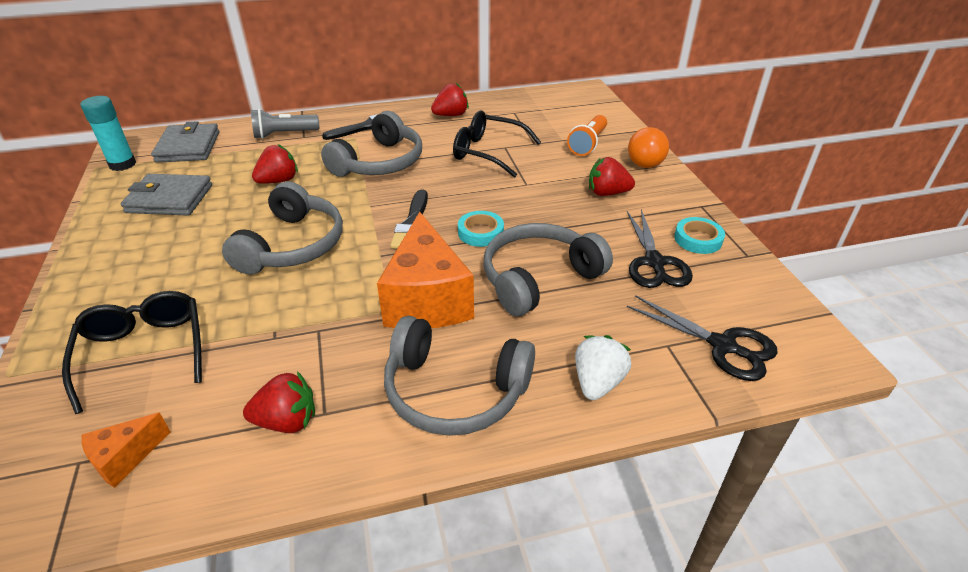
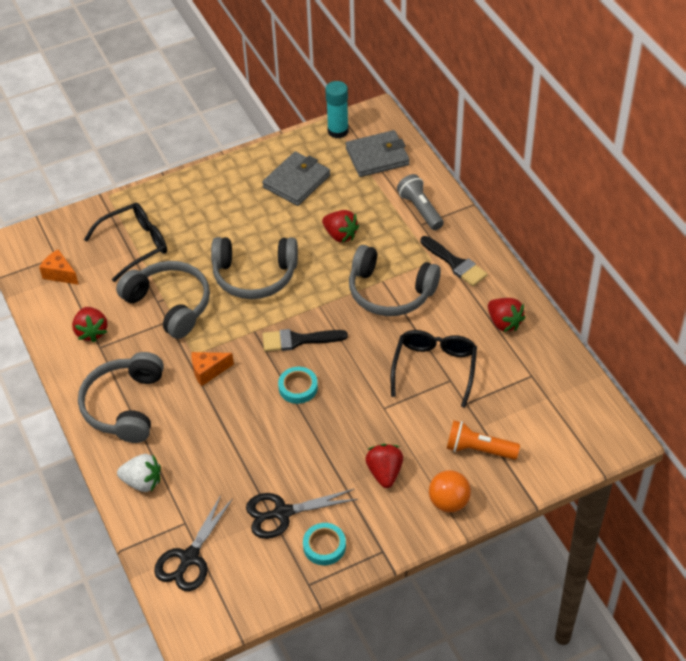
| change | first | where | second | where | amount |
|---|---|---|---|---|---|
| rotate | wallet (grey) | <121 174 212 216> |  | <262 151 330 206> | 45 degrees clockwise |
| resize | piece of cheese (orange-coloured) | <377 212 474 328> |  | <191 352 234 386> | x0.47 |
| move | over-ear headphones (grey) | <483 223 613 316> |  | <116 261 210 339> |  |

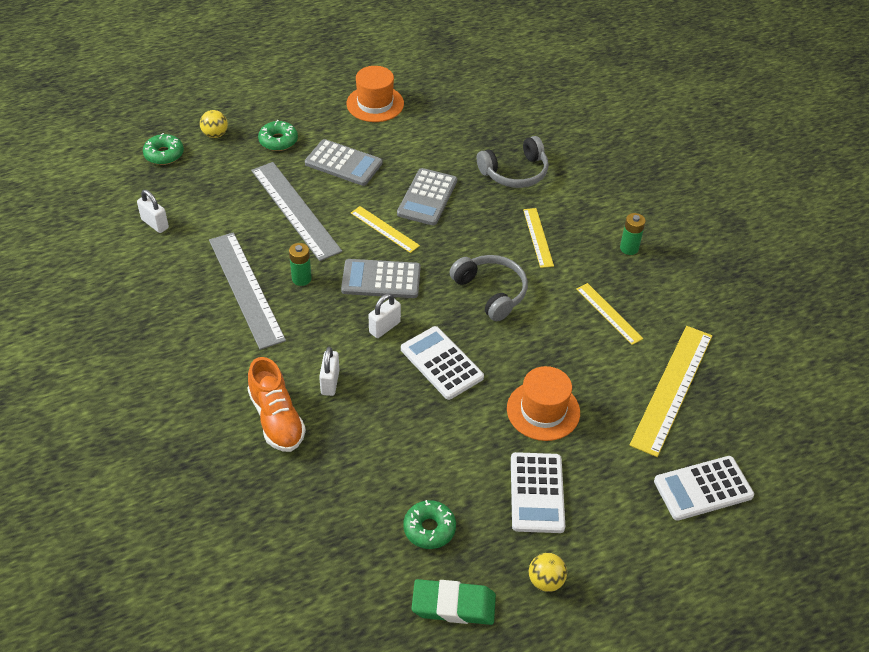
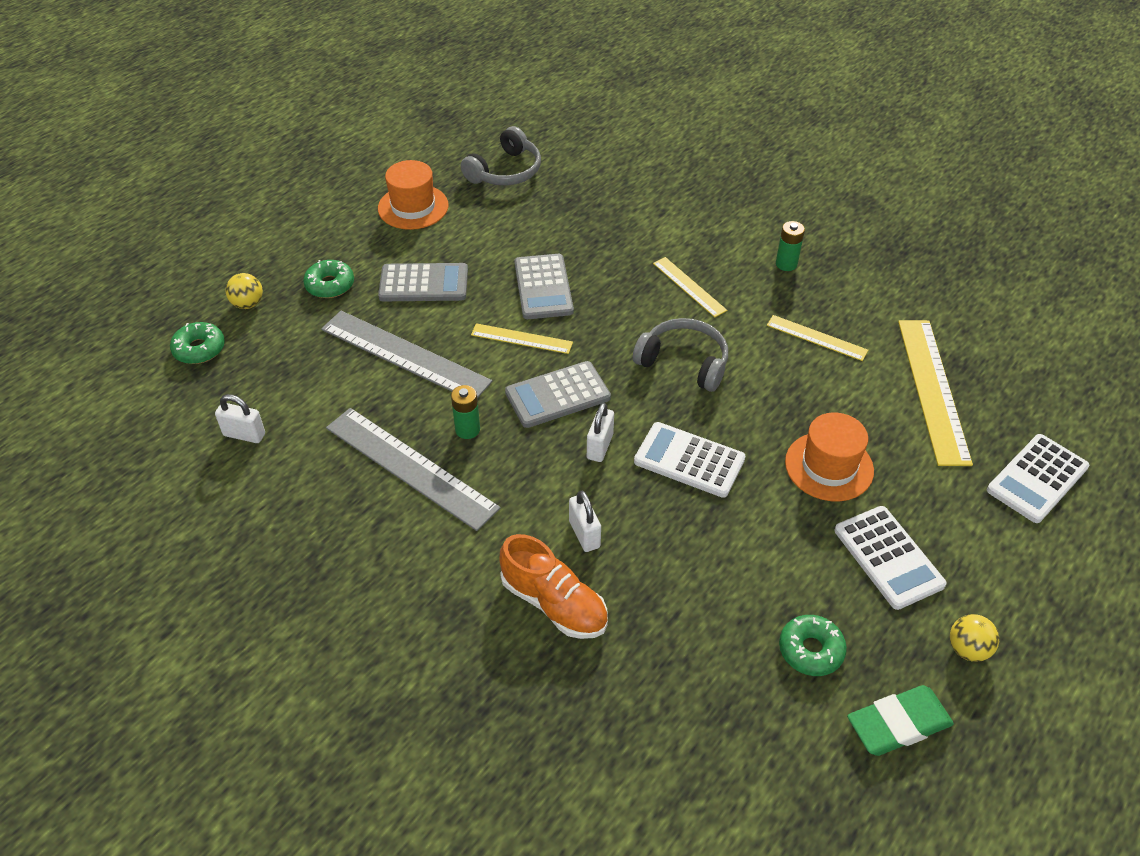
| change | first | where | second | where | amount |
|---|---|---|---|---|---|
| move | over-ear headphones (grey) | <477 136 549 188> |  | <461 126 541 185> |  |

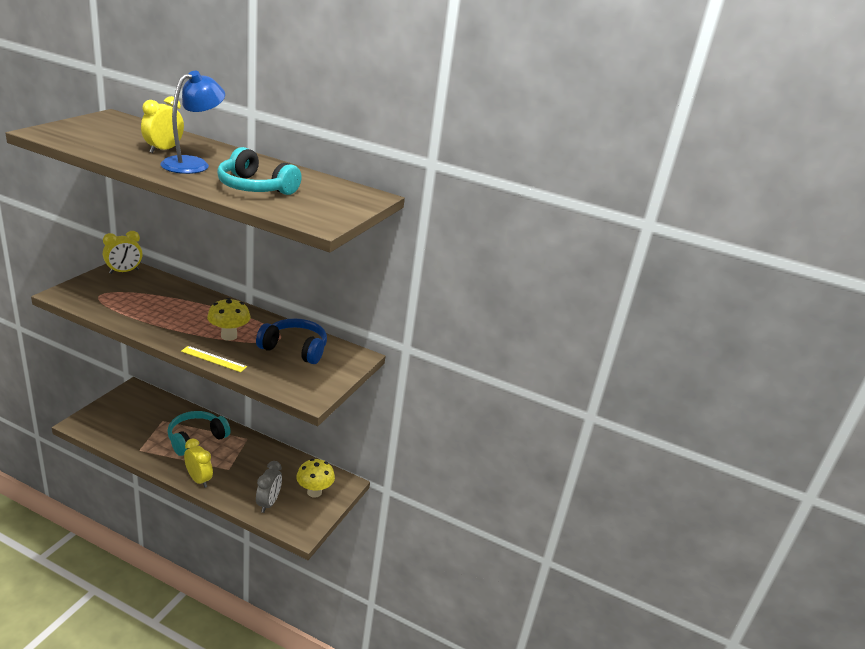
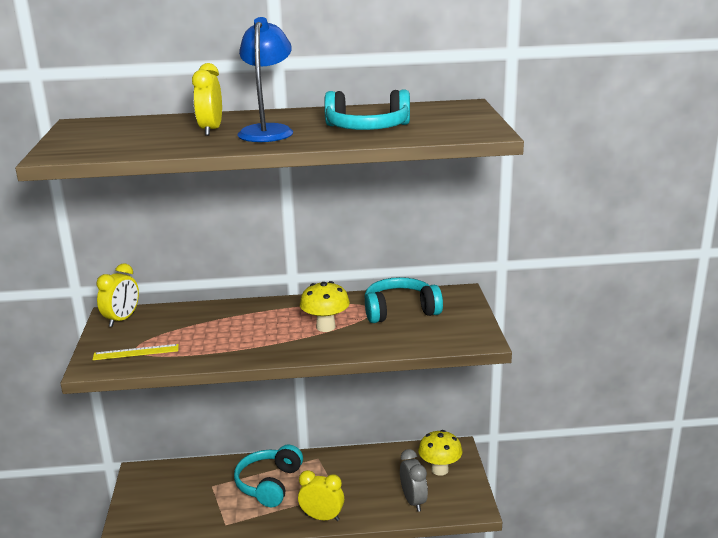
| change | first | where | second | where | amount |
|---|---|---|---|---|---|
| recolor | over-ear headphones (cobalt) | <256 318 327 364> | over-ear headphones (teal) | <364 277 443 323> |  |
| move | straightedge (yellow) | <181 346 247 372> |  | <93 344 179 360> |  |

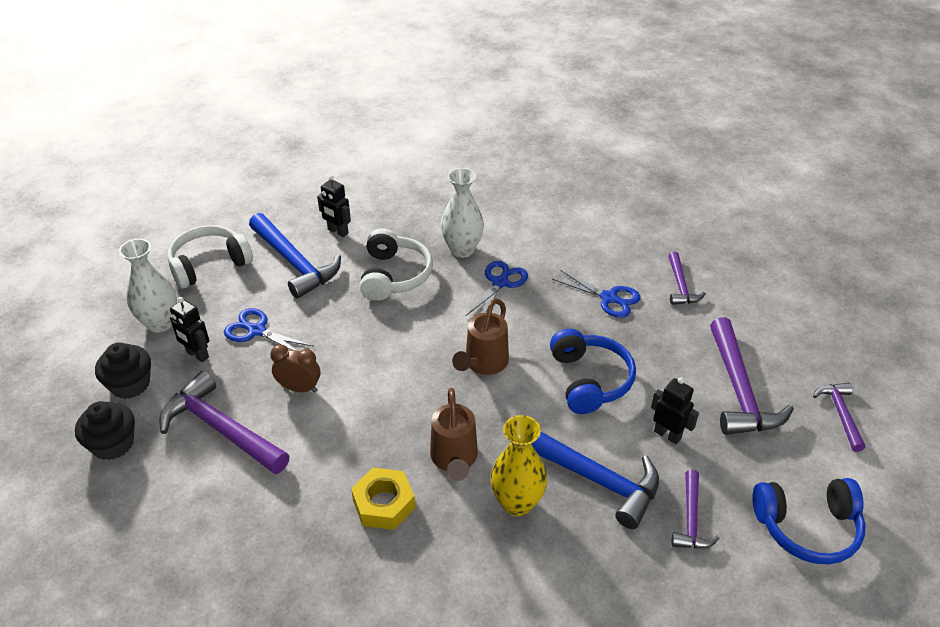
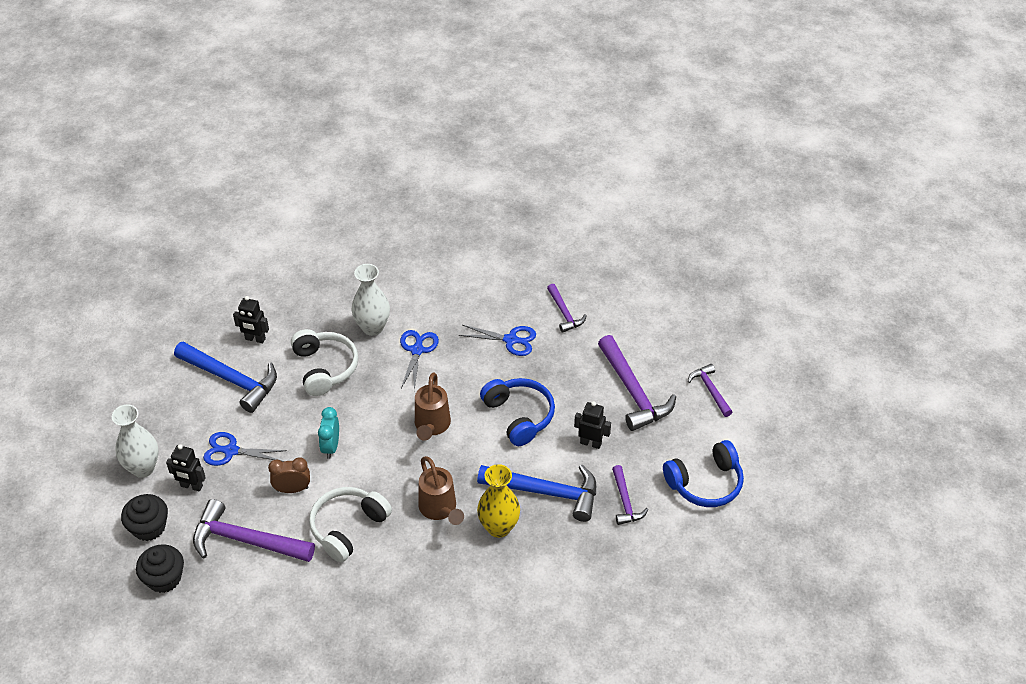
| change | first | where | second | where | amount |
|---|---|---|---|---|---|
| move | over-ear headphones (snow-white) | <167 225 253 288> |  | <309 487 392 562> |  |
| delete | hex nut (yellow) | <351 468 415 530> |  |  |  |
| insert |  |  | alarm clock (teal) | <318 407 339 459> |  |

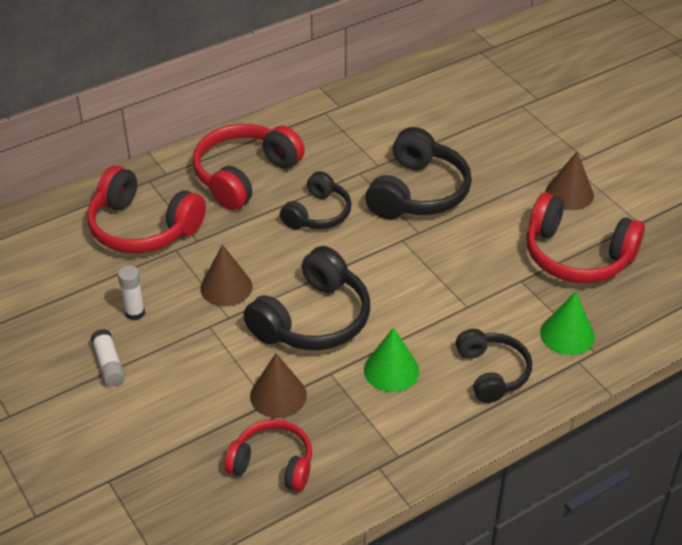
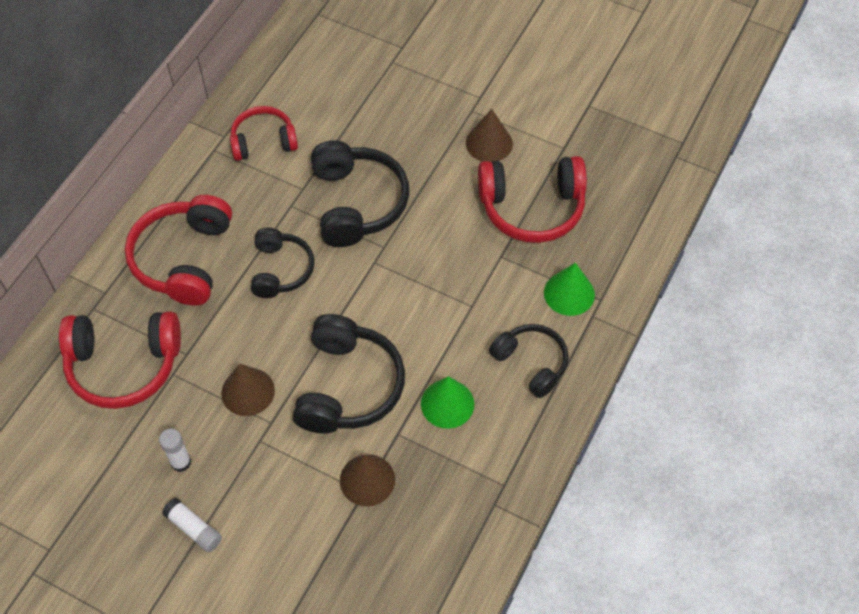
| change | first | where | second | where | amount |
|---|---|---|---|---|---|
| move | over-ear headphones (red) | <224 419 312 491> |  | <230 106 298 161> |  |

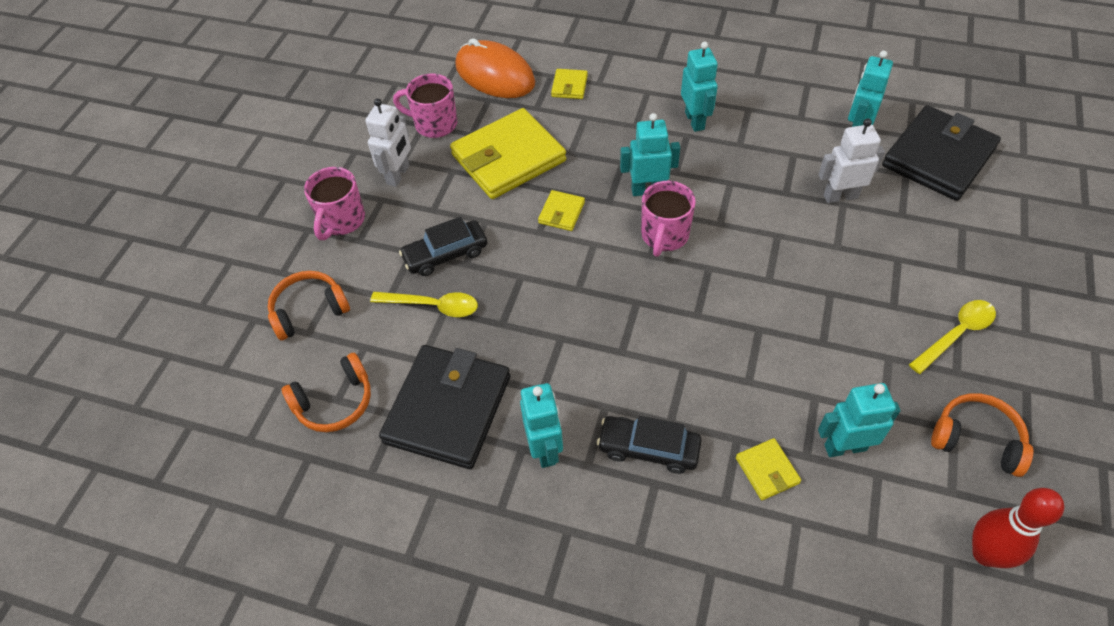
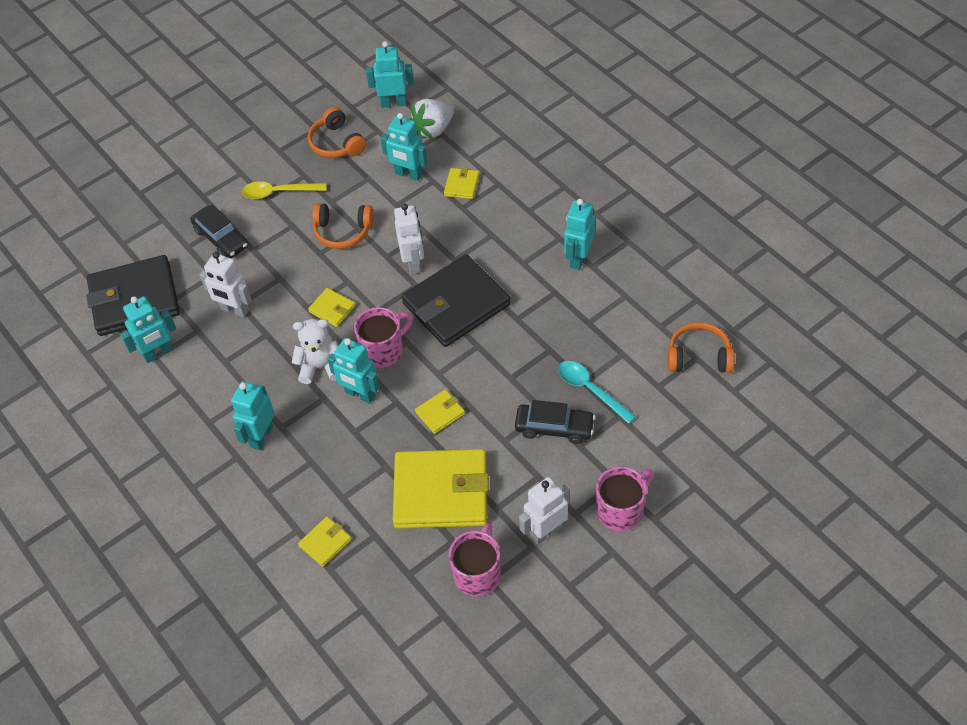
| change | first | where | second | where | amount |
|---|---|---|---|---|---|
| delete | computer mouse (orange-coloured) | <455 38 535 98> |  |  |  |
| rotate | coffee mug (rosy) | <393 73 457 138> |  | <449 523 501 597> | 120 degrees counterclockwise |
| move | over-ear headphones (orange-coloured) | <268 271 350 341> |  | <312 203 374 249> |  |
| recolor | teaspoon (yellow) | <370 292 478 317> | teaspoon (teal) | <558 361 636 424> |  |
| move | wallet (ebony) | <379 345 510 469> |  | <402 254 511 347> |  |
| move | automobile (ebony) | <597 416 702 474> |  | <190 205 248 258> |  |
| replace | tenpin (red) | <972 488 1064 568> | toy robot (teal) | <366 41 414 108> |  |
| insert |  |  | strawberry (snow-white) | <410 99 454 139> |  |
| insert |  |  | toy robot (snow-white) | <394 204 424 274> |  |
| insert |  |  | wallet (yellow) | <308 288 356 327> |  |
| insert |  |  | teddy bear (snow-white) | <292 319 338 384> |  |

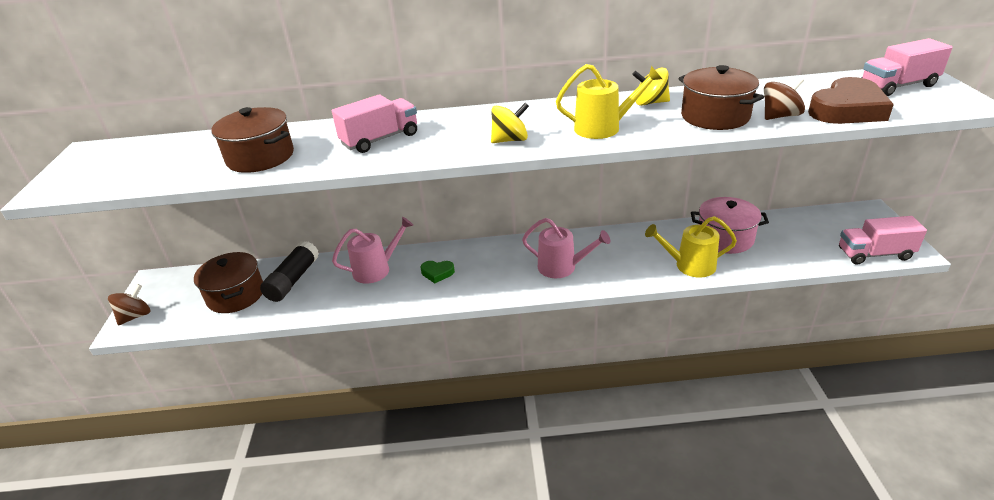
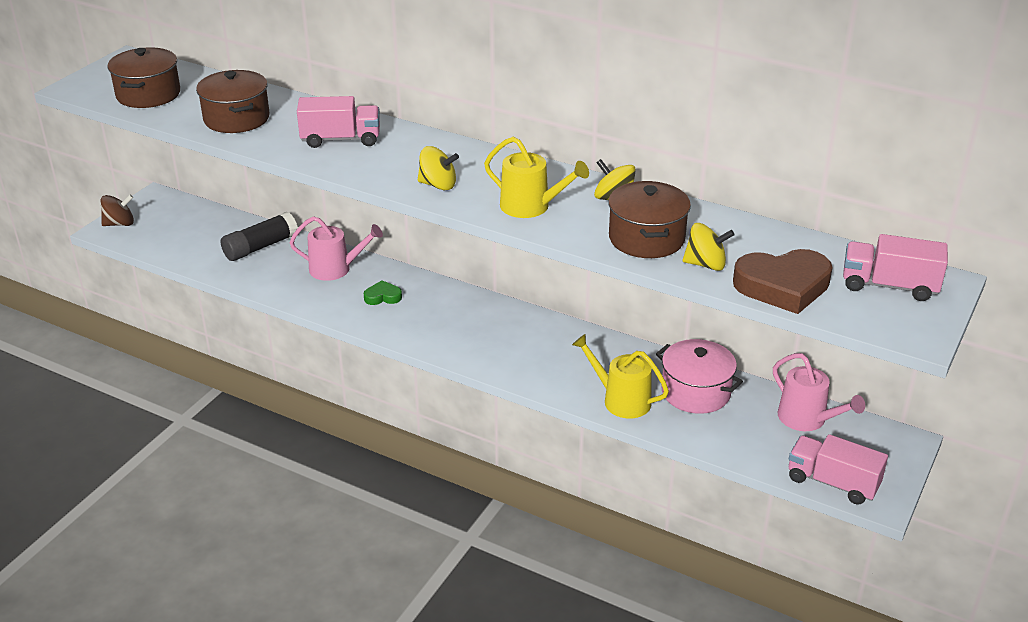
| change | first | where | second | where | amount |
|---|---|---|---|---|---|
| recolor | whirligig (russet) | <764 77 805 120> | whirligig (yellow) | <682 223 735 271> |  |
| move | watering pot (rosy) | <522 218 610 278> |  | <773 353 865 431> |  |
| move | stockpot (russet) | <194 252 263 313> |  | <108 47 180 108> |  |
| rotate | love heart (emerald) | <421 261 455 283> |  | <364 280 402 305> | 135 degrees clockwise |

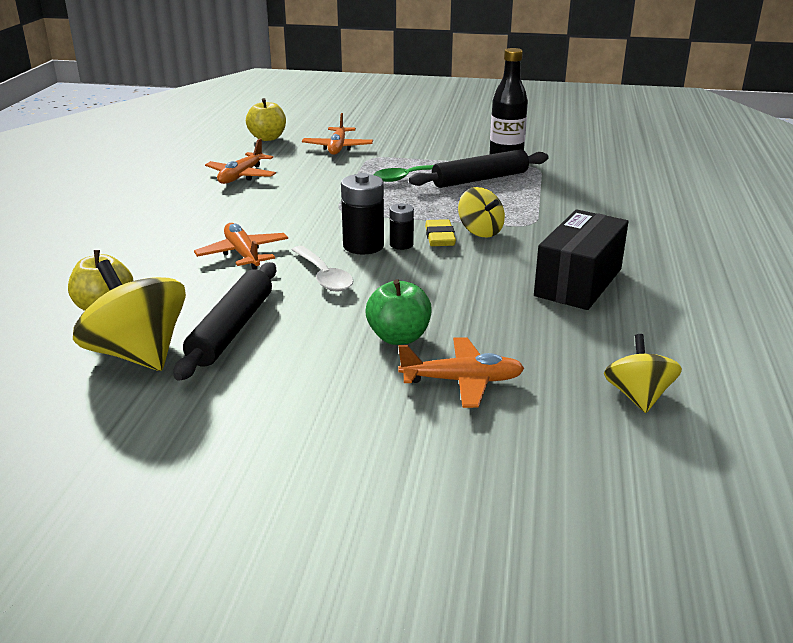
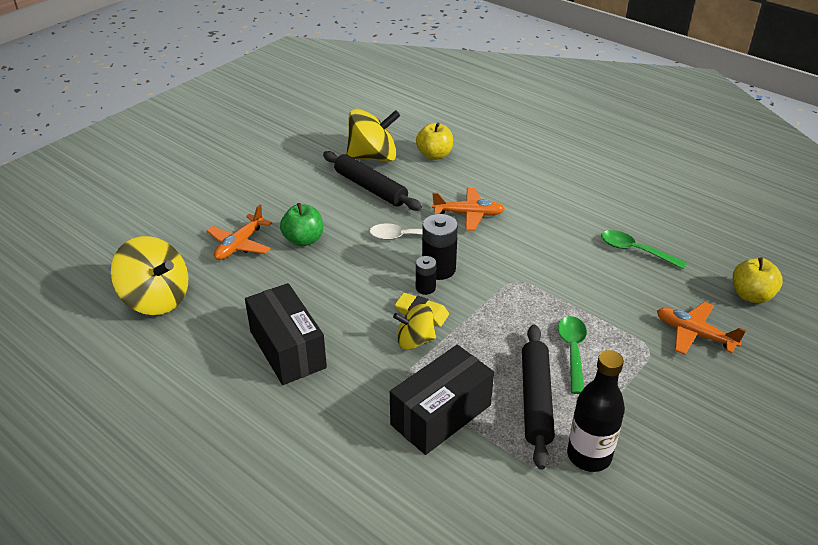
| change | first | where | second | where | amount |
|---|---|---|---|---|---|
| replace | toy plane (orange-coloured) | <205 139 276 184> | teaspoon (emerald) | <601 230 687 269> |  |
| resize | whirligig (yellow) | <604 334 682 413> |  | <111 236 188 315> | x1.69 |
| insert |  |  | box (ebony) | <390 345 494 455> |  |

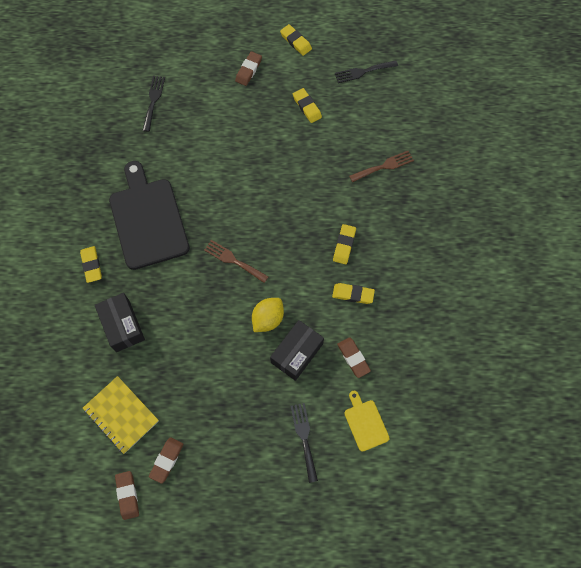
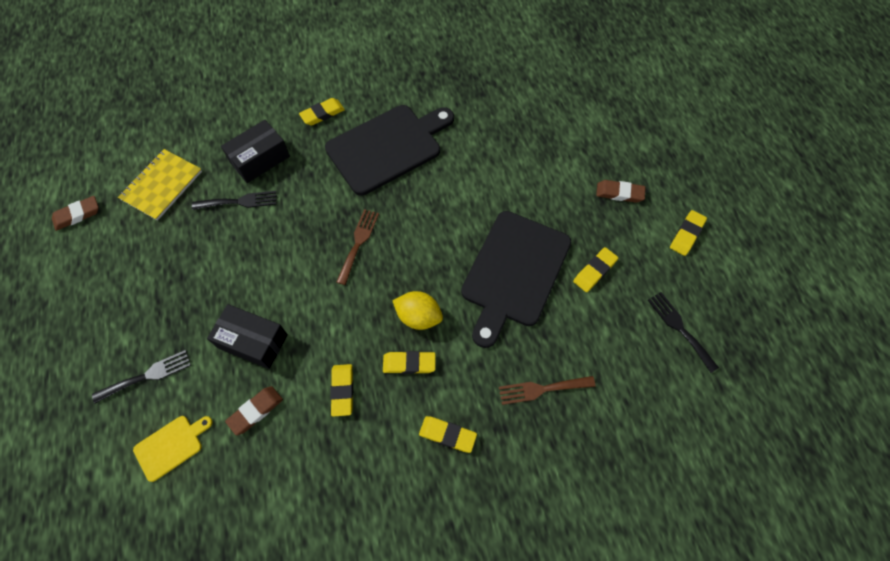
| change | first | where | second | where | amount |
|---|---|---|---|---|---|
| move | dinner fork (ebony) | <142 76 165 132> |  | <192 191 277 210> |  |
| rotate | dinner fork (russet) | <349 151 414 182> |  | <499 376 596 405> | 120 degrees clockwise |
| move | lemon (yellow) | <252 298 284 332> |  | <392 291 443 330> |  |
| delete | eraser (russet) | <149 437 184 484> |  |  |  |
| insert |  |  | bread board (ebony) | <461 211 571 348> |  |
| insert |  |  | eraser (yellow) | <419 416 477 453> |  |

